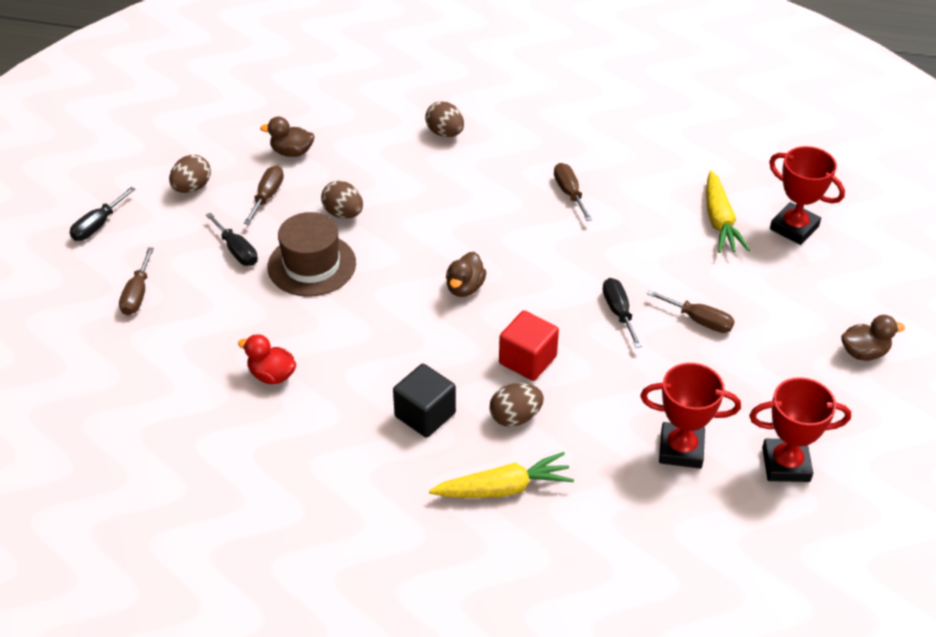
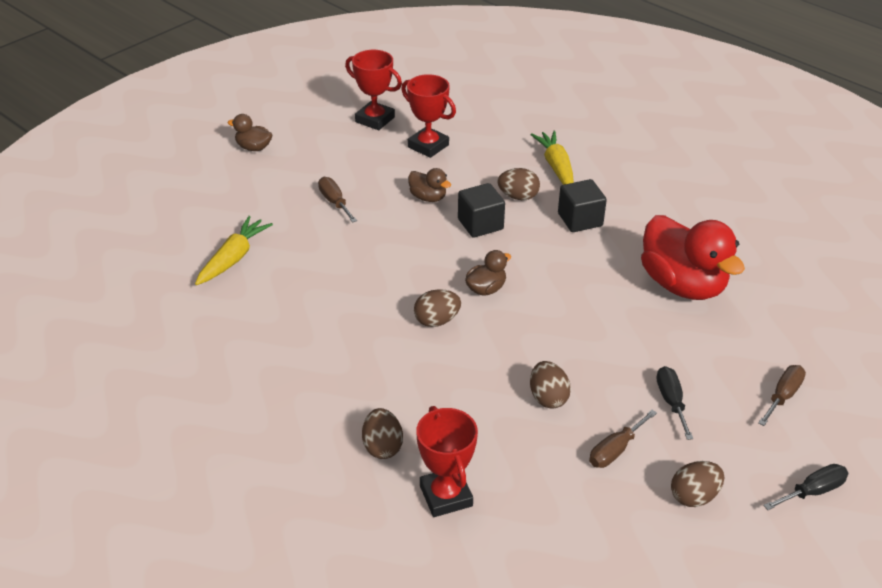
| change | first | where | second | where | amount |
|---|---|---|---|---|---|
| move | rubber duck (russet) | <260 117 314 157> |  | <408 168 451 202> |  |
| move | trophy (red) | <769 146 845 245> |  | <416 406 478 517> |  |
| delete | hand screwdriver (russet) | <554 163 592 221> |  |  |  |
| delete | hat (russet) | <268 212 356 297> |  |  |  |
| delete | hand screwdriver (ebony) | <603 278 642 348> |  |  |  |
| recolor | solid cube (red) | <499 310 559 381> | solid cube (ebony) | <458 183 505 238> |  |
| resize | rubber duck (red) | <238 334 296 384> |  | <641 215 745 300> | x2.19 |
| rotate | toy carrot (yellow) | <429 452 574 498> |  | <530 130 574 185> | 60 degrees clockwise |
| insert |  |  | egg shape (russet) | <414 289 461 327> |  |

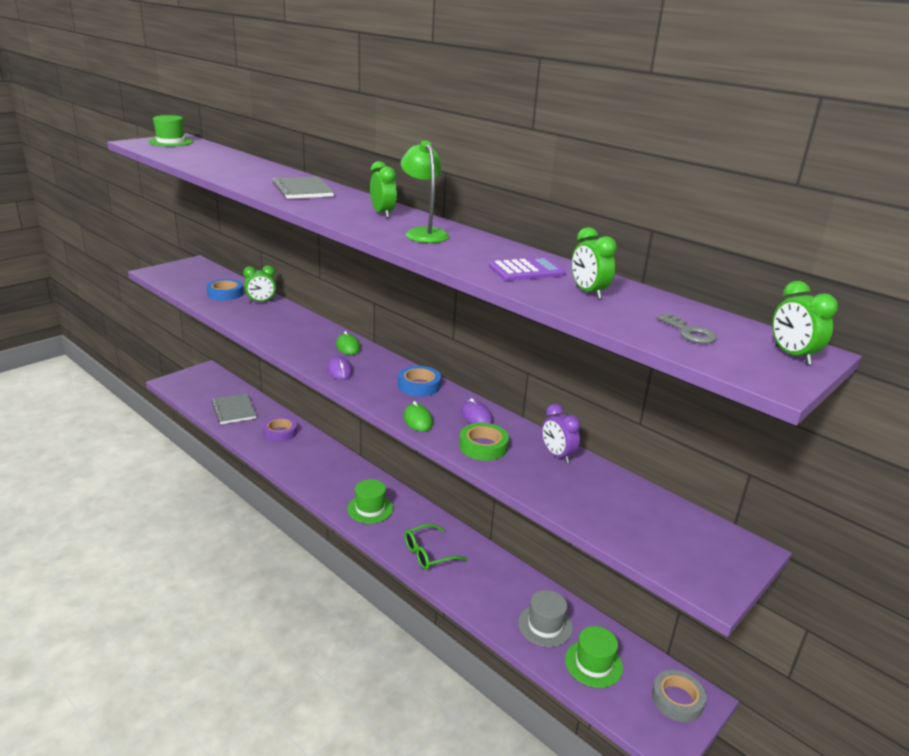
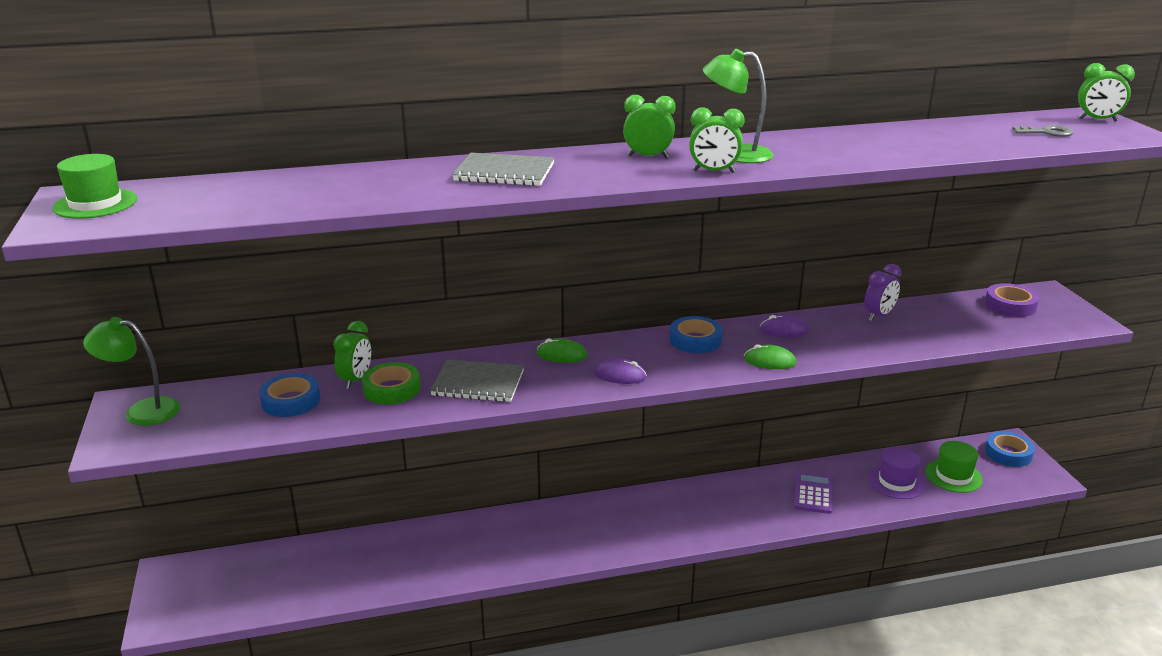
| change | first | where | second | where | amount |
|---|---|---|---|---|---|
| move | alarm clock (emerald) | <572 227 617 299> |  | <689 108 745 173> |  |
| move | pocket calculator (purple) | <489 257 566 281> |  | <795 472 833 514> |  |
| move | exercise book (grey) | <212 393 257 424> |  | <430 359 524 402> |  |
| rotate | alarm clock (purple) | <542 404 581 463> |  | <864 264 901 321> | 45 degrees counterclockwise |
| move | sticky tape (purple) | <263 416 297 442> |  | <985 283 1039 317> |  |
| move | sticky tape (emerald) | <459 423 509 461> |  | <362 362 420 405> |  |
| delete | hat (emerald) | <347 479 393 524> |  |  |  |
| delete | spectacles (emerald) | <404 524 467 570> |  |  |  |
| recolor | hat (grey) | <518 590 573 647> | hat (purple) | <868 447 925 499> |  |
| recolor | sticky tape (grey) | <652 670 706 722> | sticky tape (cobalt) | <985 431 1035 467> |  |
| insert |  |  | reading lamp (emerald) | <83 317 180 426> |  |

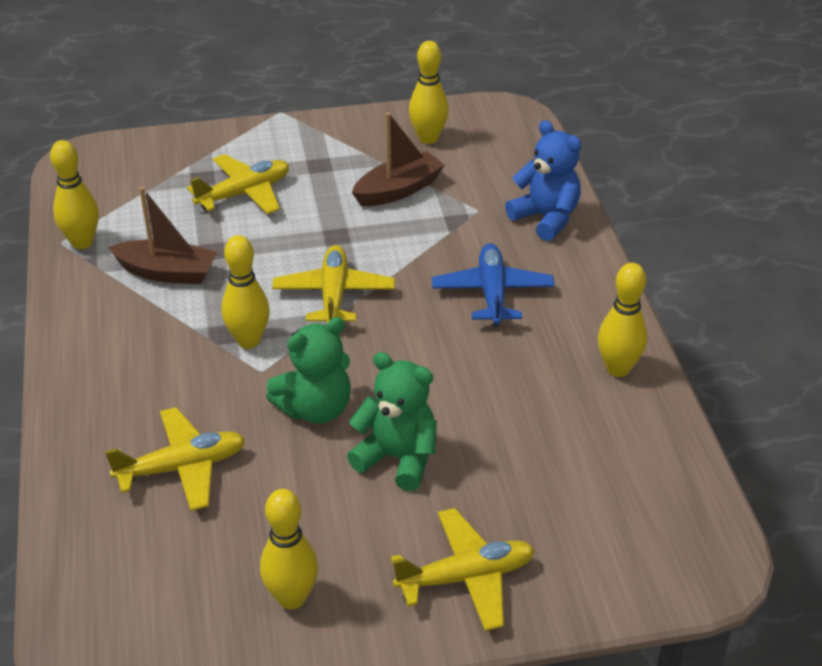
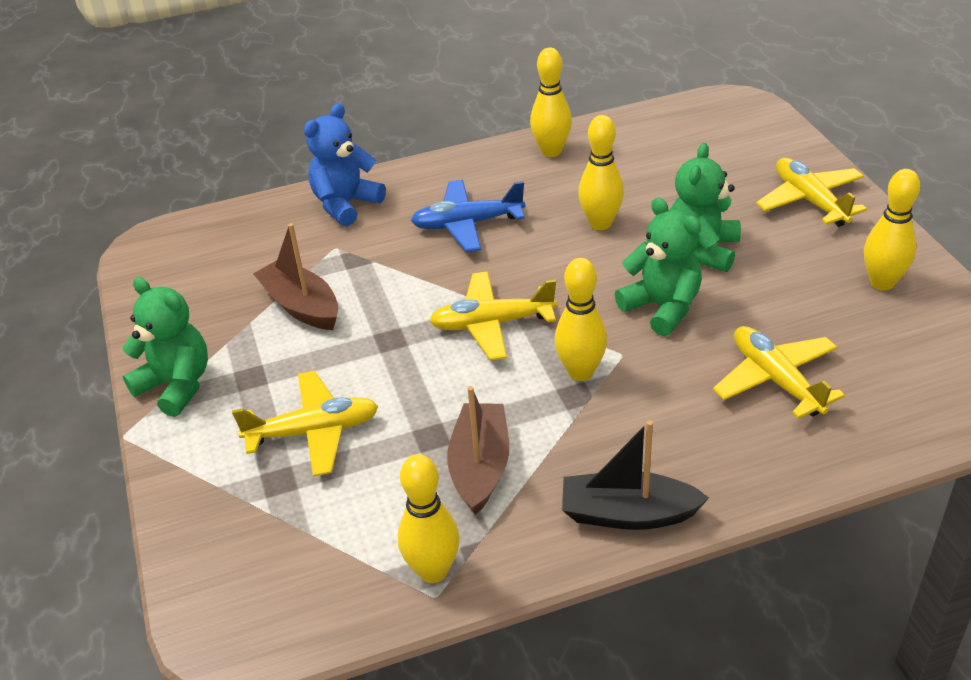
| change | first | where | second | where | amount |
|---|---|---|---|---|---|
| move | tenpin (yellow) | <409 41 449 144> |  | <578 115 624 230> |  |
| rotate | toy plane (yellow) | <187 154 289 214> |  | <232 371 379 477> | 120 degrees clockwise |
| insert |  |  | teddy bear (emerald) | <122 277 208 417> |  |
| insert |  |  | sailboat (ebony) | <562 420 709 530> |  |

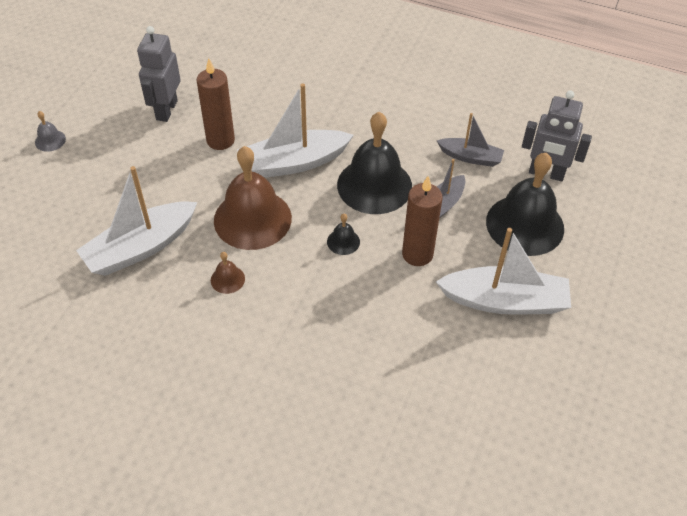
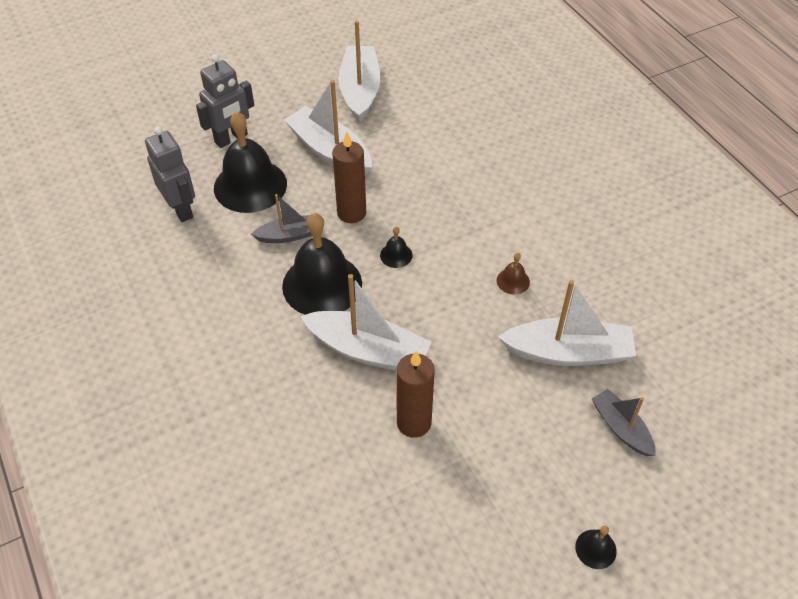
| change | first | where | second | where | amount |
|---|---|---|---|---|---|
| move | toy robot (grey) | <137 26 181 122> |  | <196 54 254 148> |  |
| recolor | bell (grey) | <35 111 66 152> | bell (ebony) | <575 526 617 569> |  |
| move | sailboat (grey) | <437 113 504 167> |  | <592 389 656 456> |  |
| delete | bell (russet) | <214 146 292 250> |  |  |  |
| insert |  |  | sailboat (snow-white) | <339 21 381 123> |  |

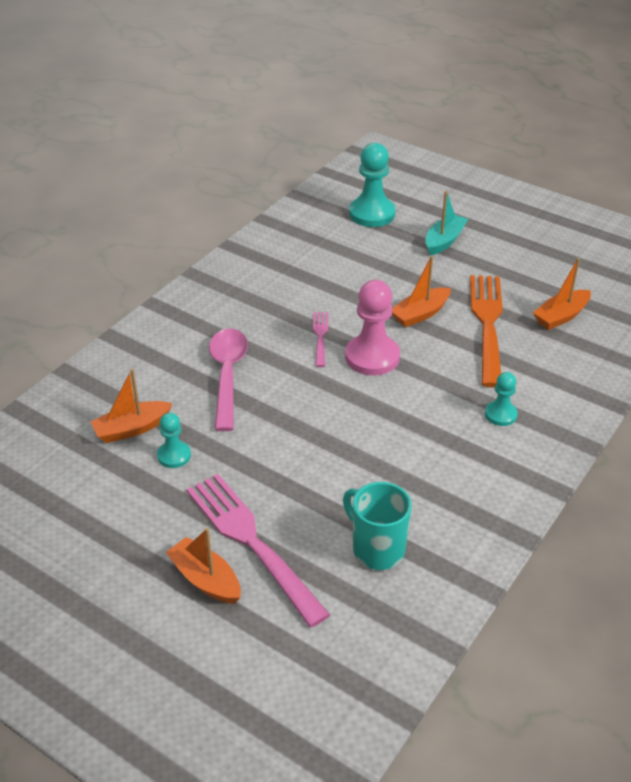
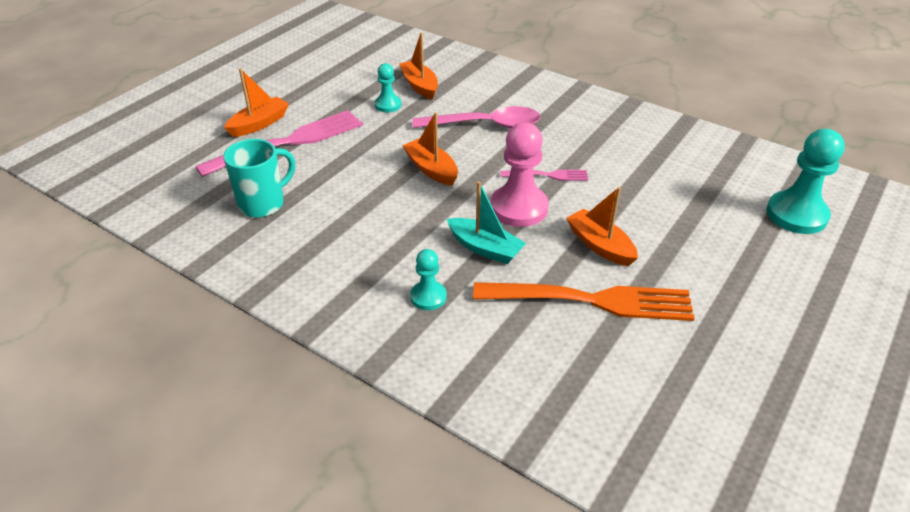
| change | first | where | second | where | amount |
|---|---|---|---|---|---|
| move | sailboat (teal) | <426 191 468 256> |  | <447 181 526 264> |  |
| move | sailboat (orange-coloured) | <533 258 591 330> |  | <402 112 458 186> |  |

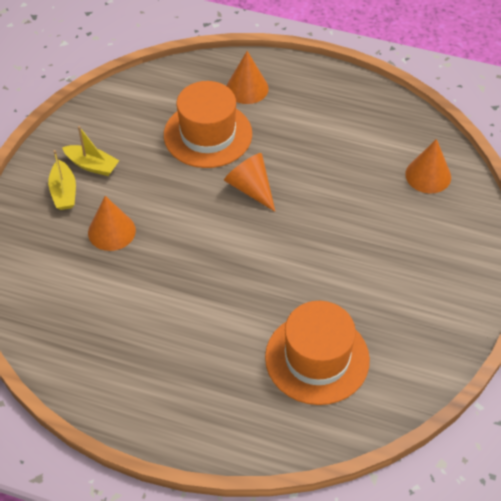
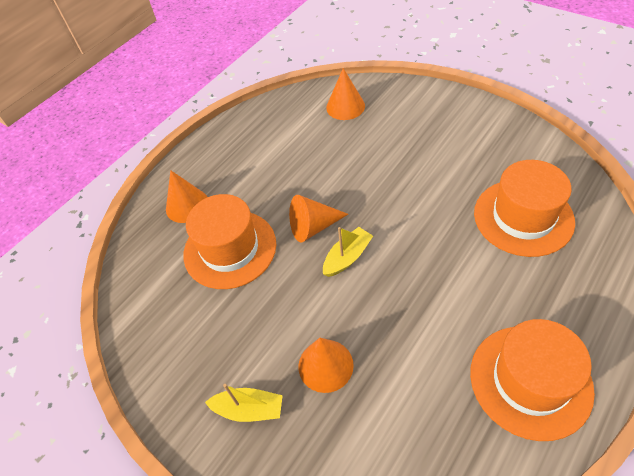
| change | first | where | second | where | amount |
|---|---|---|---|---|---|
| move | sailboat (yellow) | <62 126 119 176> |  | <323 227 373 277> |  |
| insert |  |  | hat (orange-coloured) | <470 319 595 441> |  |

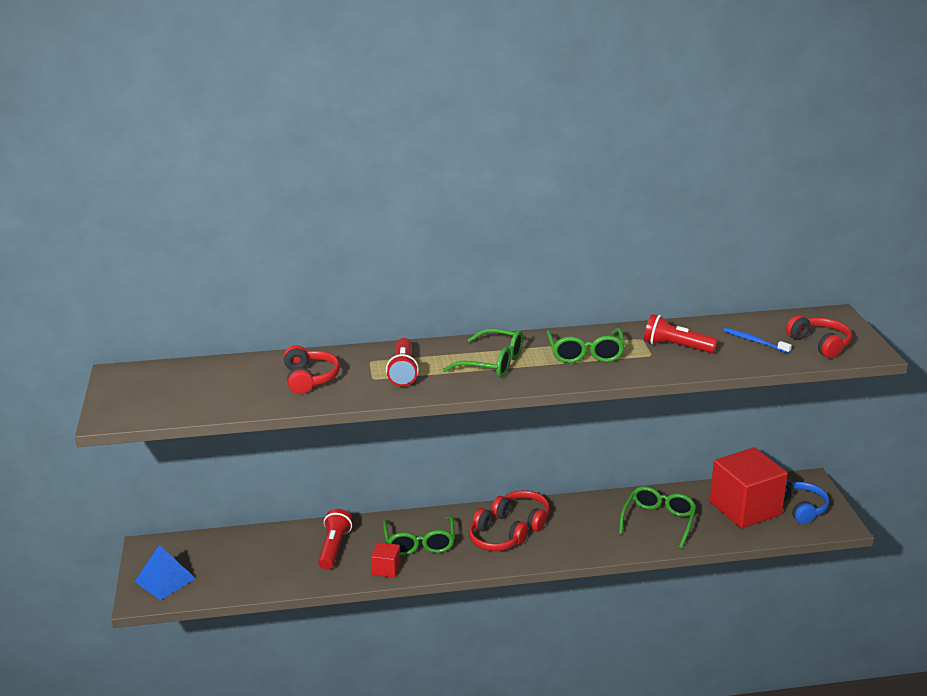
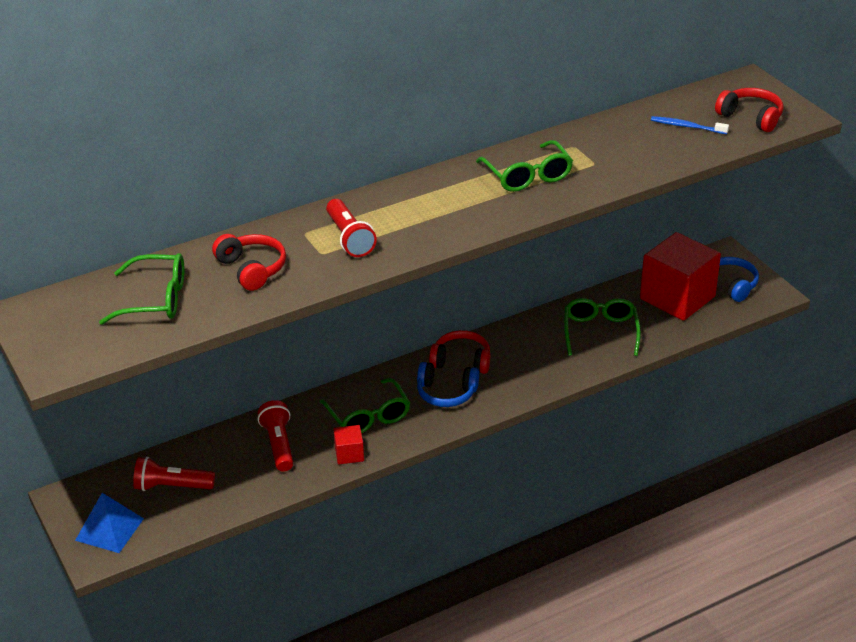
| change | first | where | second | where | amount |
|---|---|---|---|---|---|
| move | pocket torch (red) | <644 314 718 353> |  | <133 457 215 491> |  |
| move | spectacles (emerald) | <443 328 524 378> |  | <99 253 185 325> |  |
| recolor | over-ear headphones (red) | <469 508 529 551> | over-ear headphones (cobalt) | <417 362 479 407> |  |

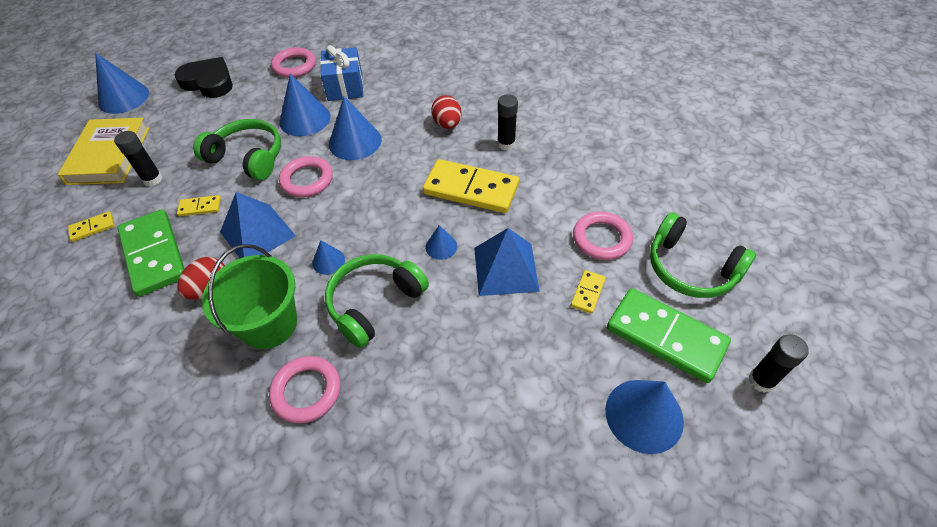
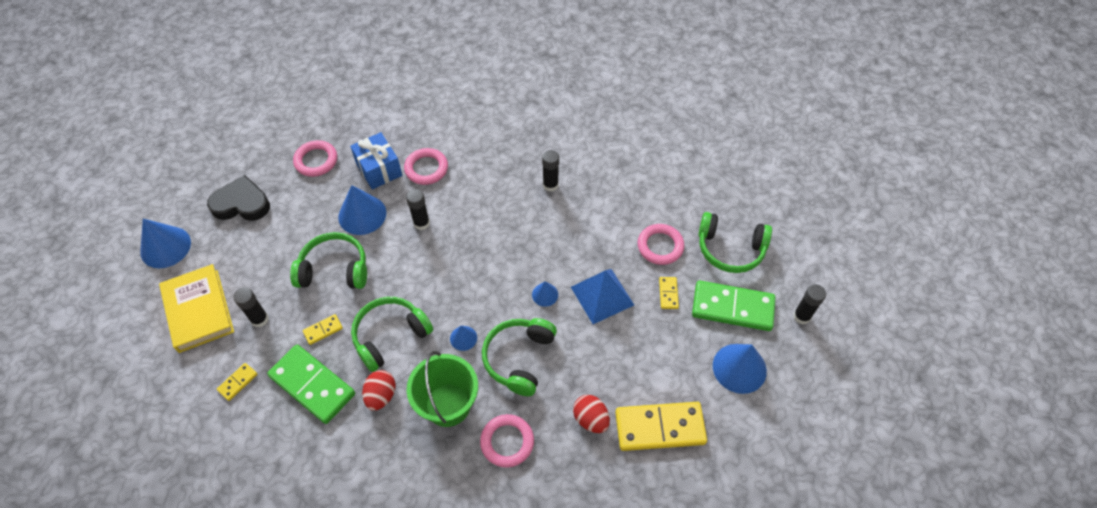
| change | first | where | second | where | amount |
|---|---|---|---|---|---|
| move | egg shape (red) | <431 95 462 129> |  | <573 395 610 433> |  |
| replace | cone shape (cobalt) | <329 96 382 160> | glue stick (ebony) | <406 189 430 230> |  |
| move | hoop (rosy) | <279 156 333 197> |  | <404 148 448 185> |  |
| move | domino piece (yellow) | <423 159 519 213> |  | <615 402 707 451> |  |
| replace | pyramid shape (cobalt) | <220 192 296 258> | over-ear headphones (emerald) | <351 297 433 372> |  |

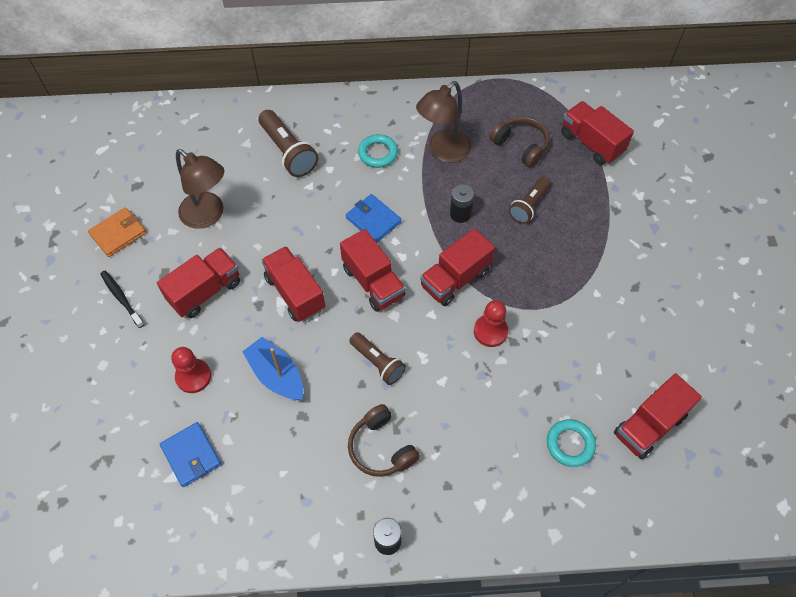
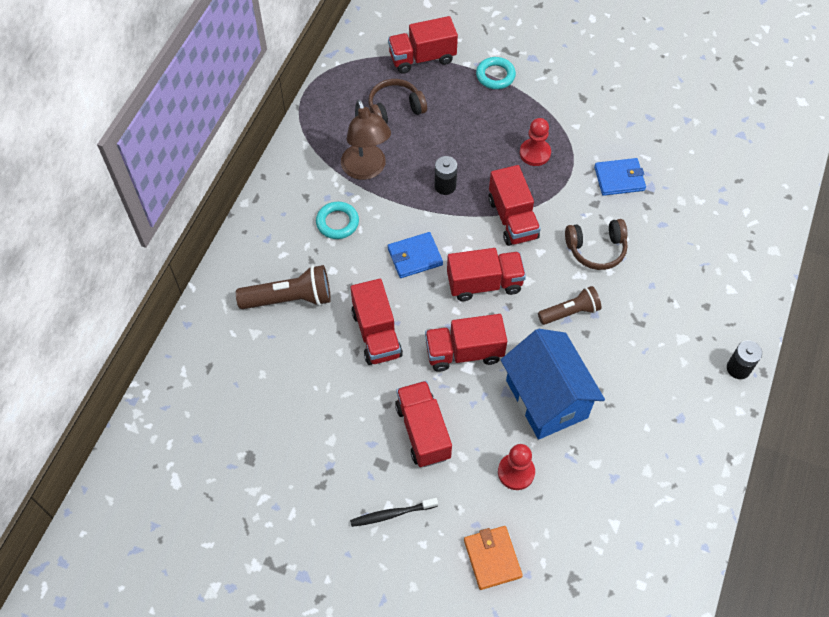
| change | first | where | second | where | amount |
|---|---|---|---|---|---|
| delete | reading lamp (russet) | <176 149 224 229> |  |  |  |
| delete | pocket torch (russet) | <509 176 551 224> |  |  |  |
| move | wallet (orange-coloured) | <88 207 146 257> |  | <464 526 523 590> |  |
| move | pawn (red) | <474 300 508 347> |  | <520 118 551 166> |  |
| replace | sailboat (cobalt) | <242 337 304 400> | cottage (cobalt) | <501 329 605 440> |  |
| move | truck (red) | <614 373 702 459> |  | <351 279 403 365> |  |
| move | over-ear headphones (russet) | <348 404 420 477> |  | <565 219 628 270> |  |
| move | hoop (teal) | <547 419 596 467> |  | <476 57 516 89> |  |
| move | wallet (cobalt) | <160 422 221 487> |  | <594 158 646 196> |  |

